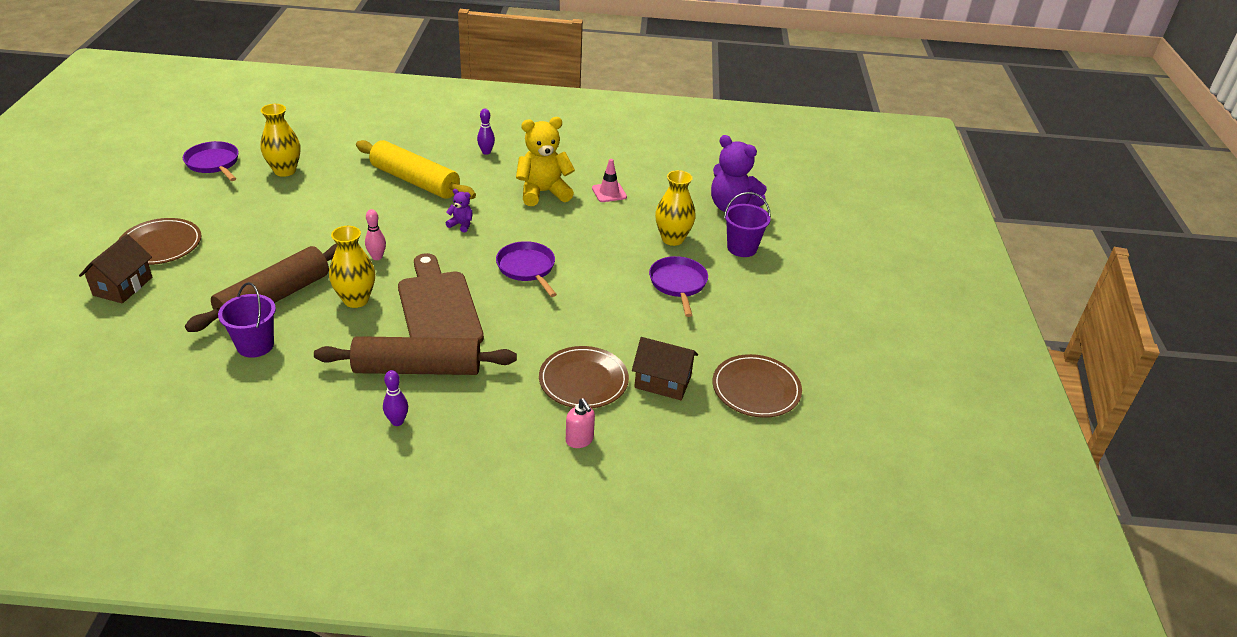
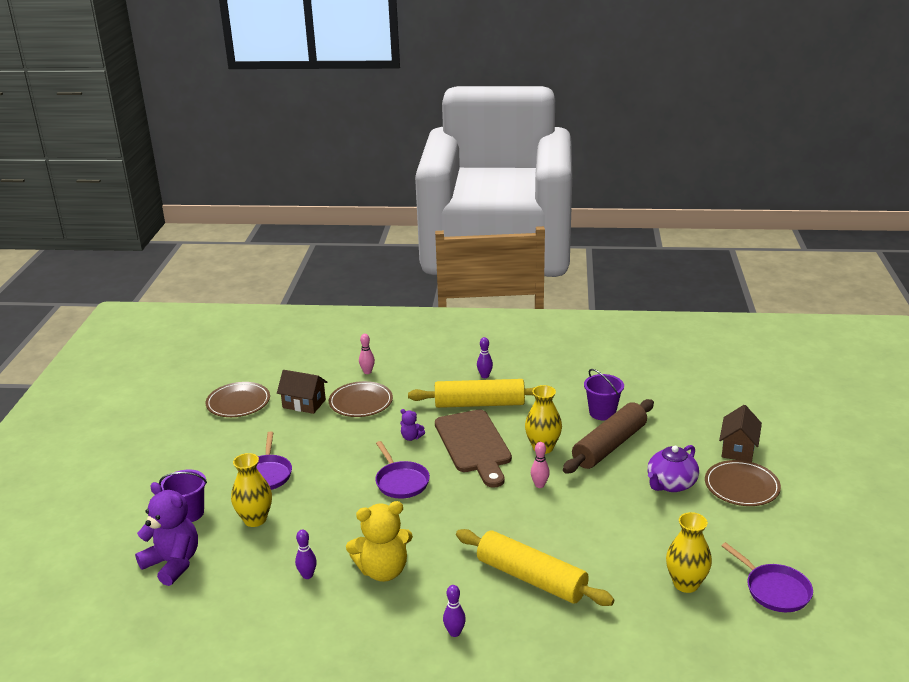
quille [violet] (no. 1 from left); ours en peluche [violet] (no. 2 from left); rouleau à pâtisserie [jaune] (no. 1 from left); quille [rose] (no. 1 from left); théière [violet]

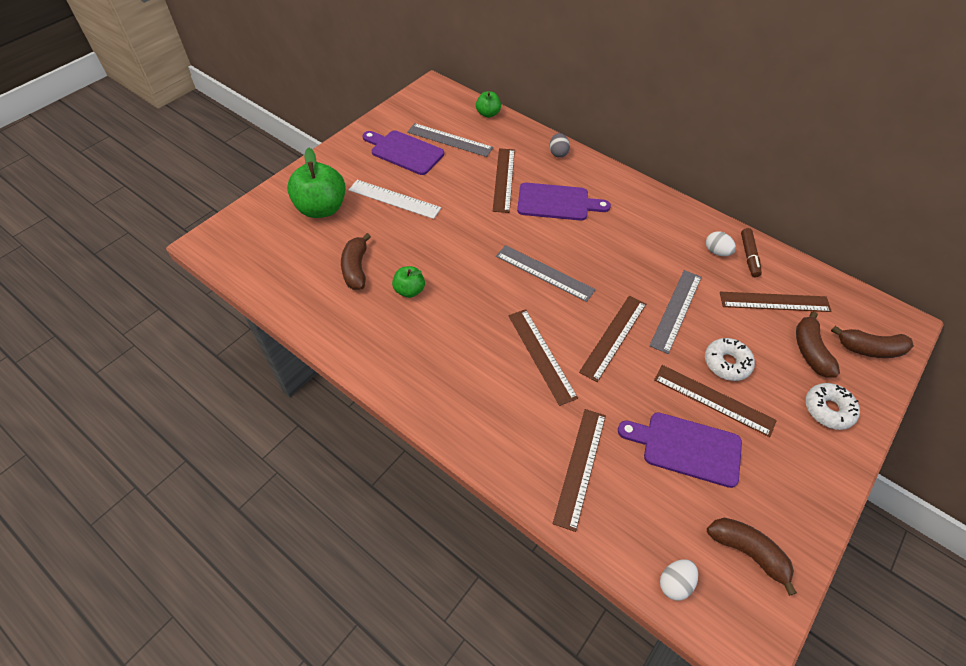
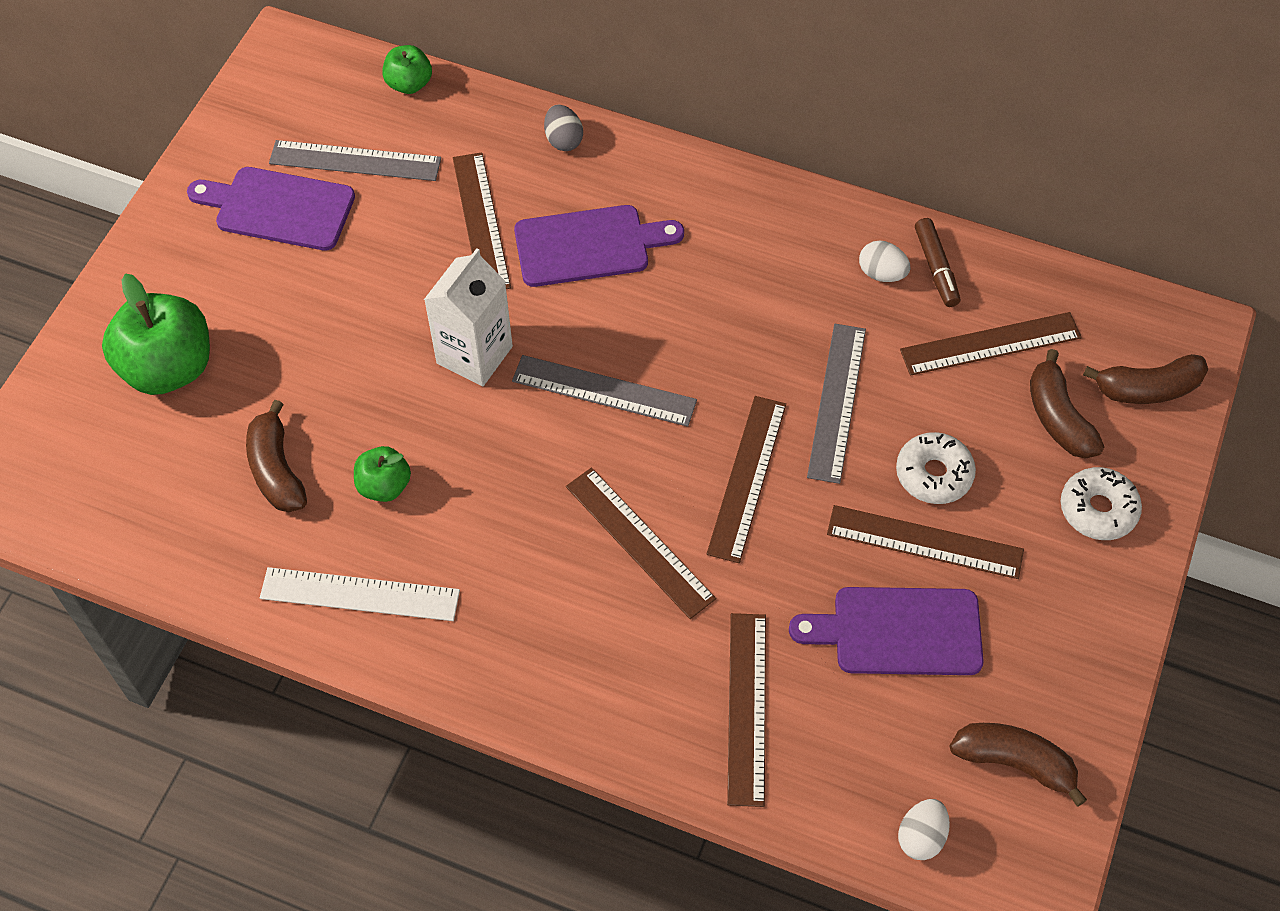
règle [blanc]; brique de lait [blanc]

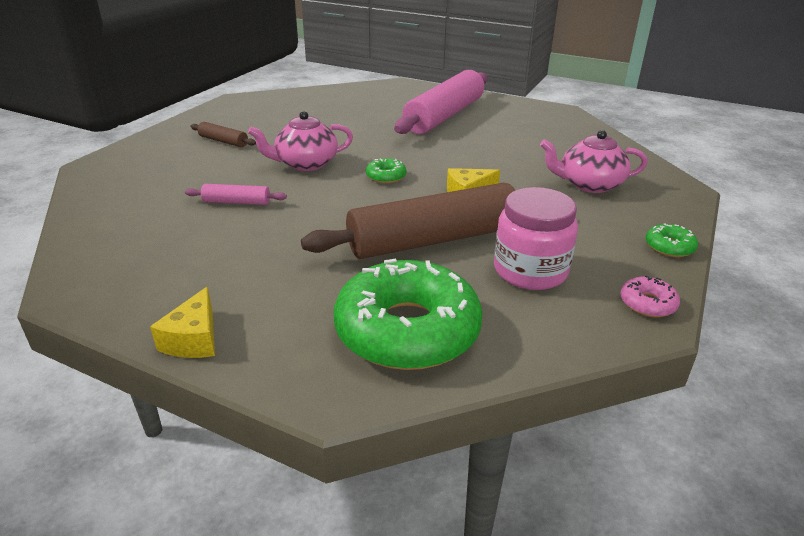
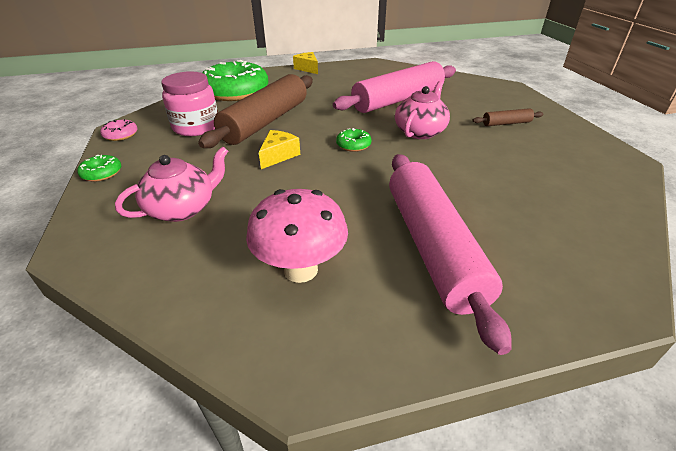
rouleau à pâtisserie [rose] (no. 1 from left); champignon [rose]

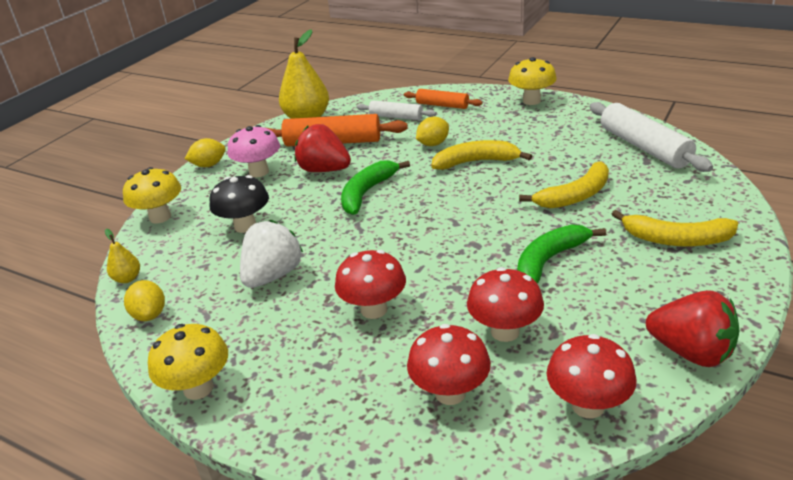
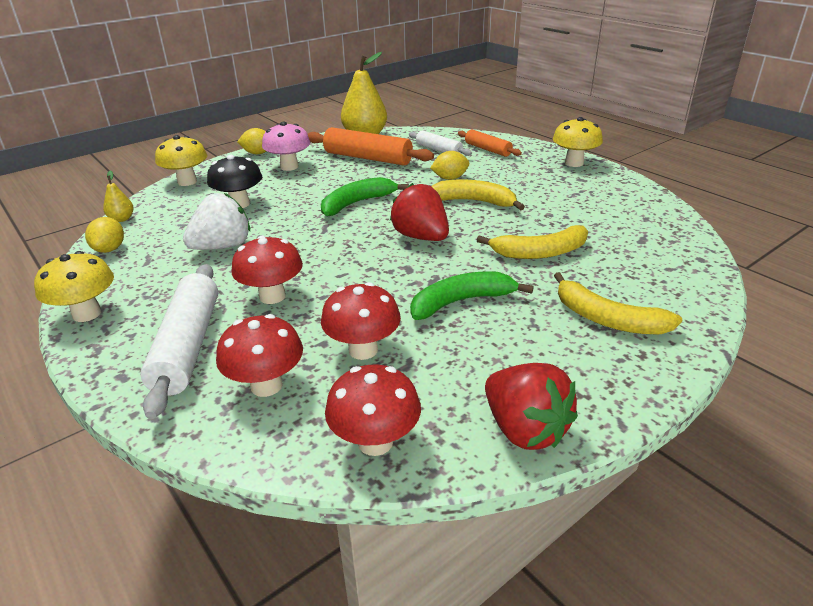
rouleau à pâtisserie [blanc] (no. 1 from left); fraise [rouge] (no. 1 from left)

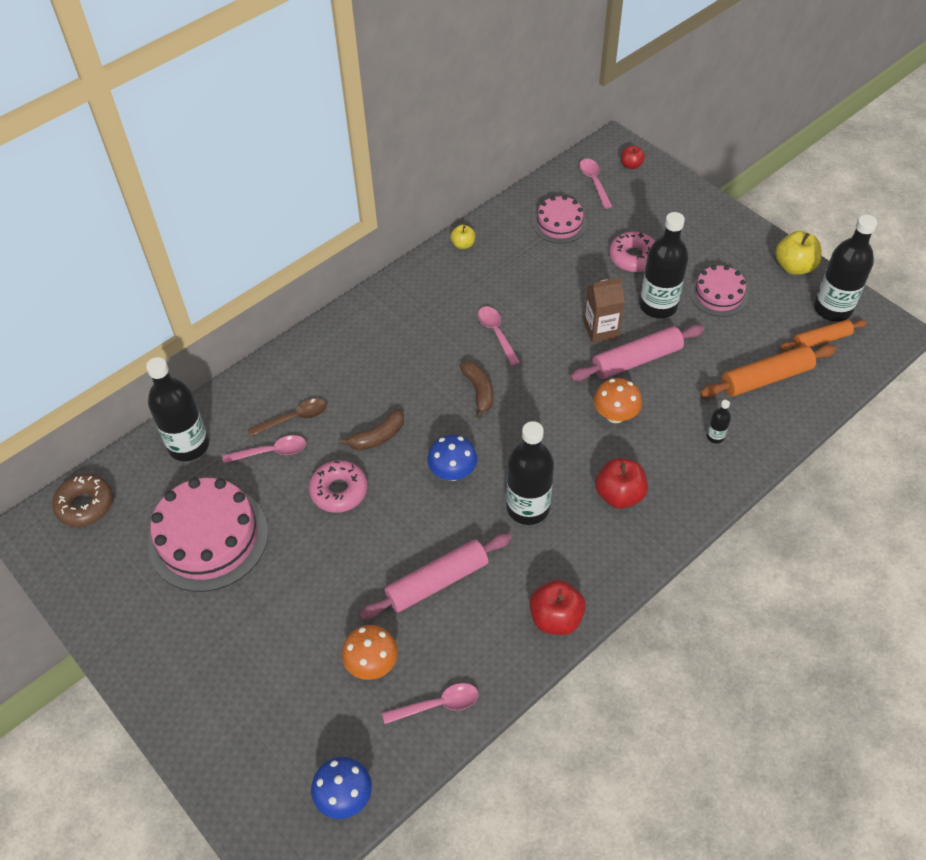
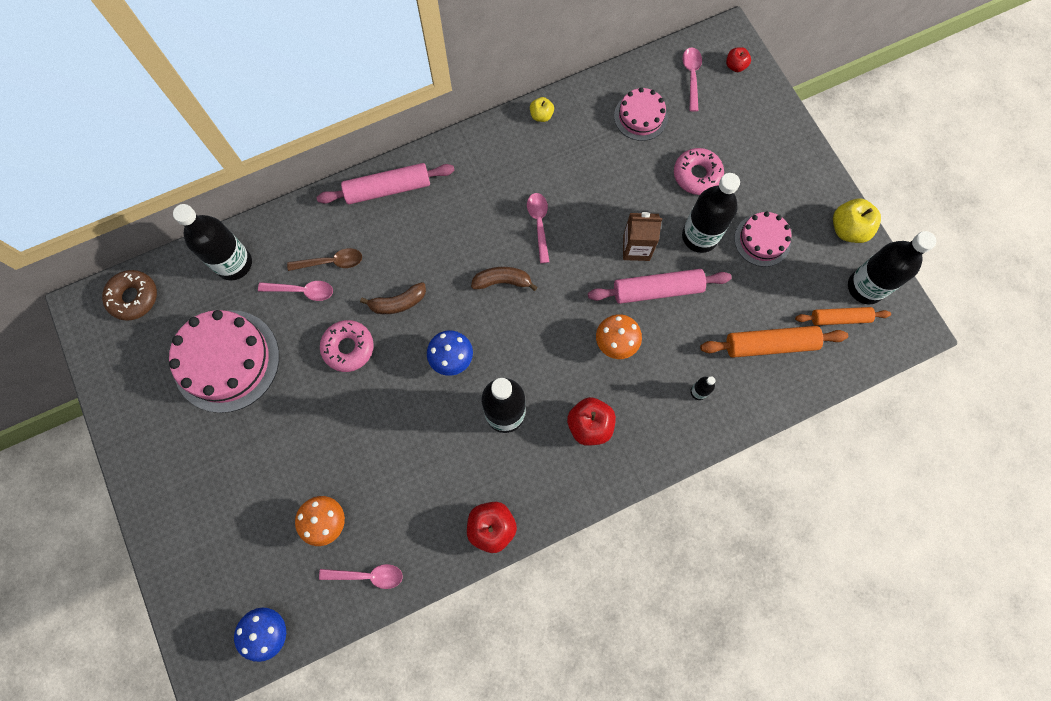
banane [marron] (no. 2 from left); rouleau à pâtisserie [rose] (no. 1 from left)

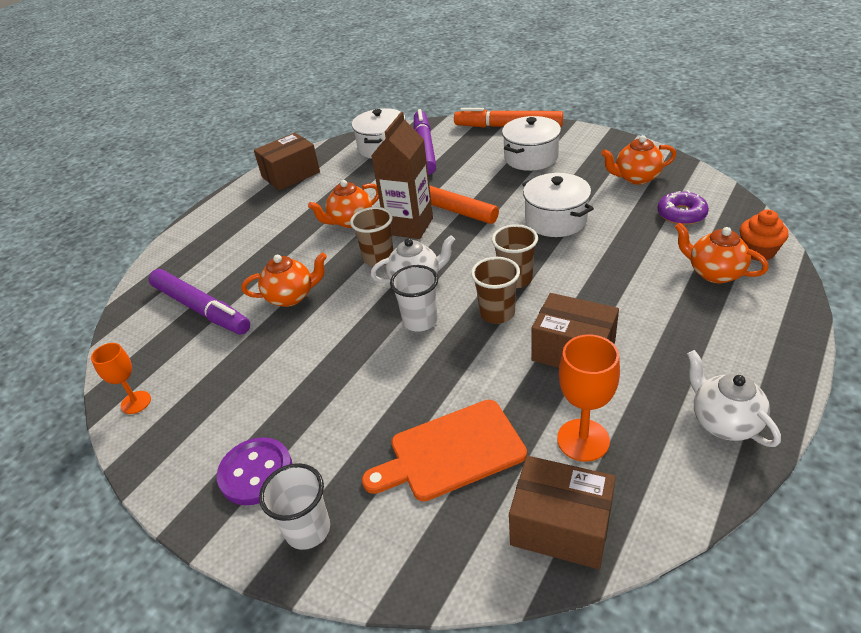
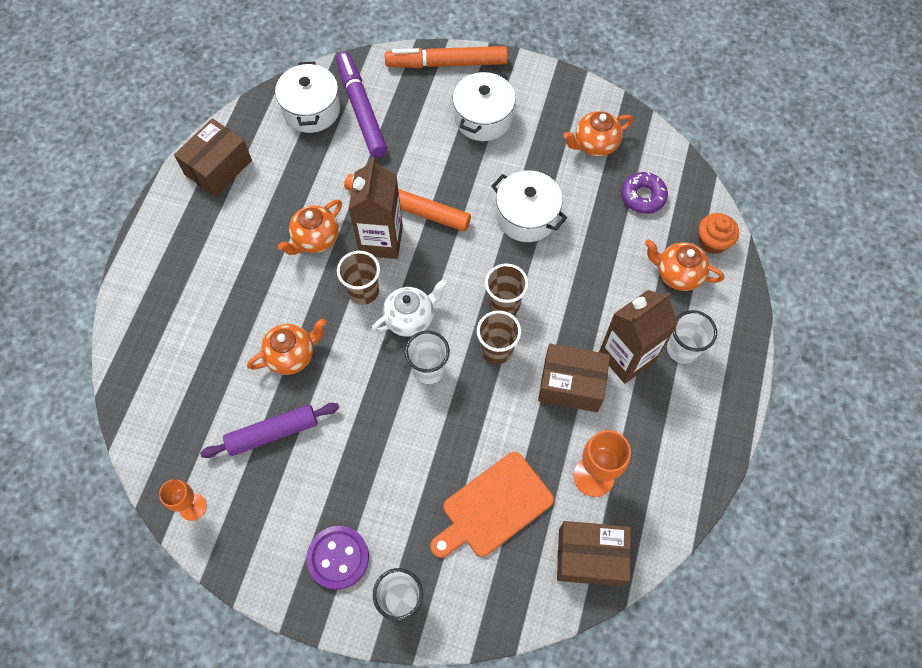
feutre [violet] (no. 1 from left in the first image); théière [blanc] (no. 2 from left in the first image); brique de lait [marron] (no. 2 from left); gobelet [blanc] (no. 3 from left); rouleau à pâtisserie [violet]

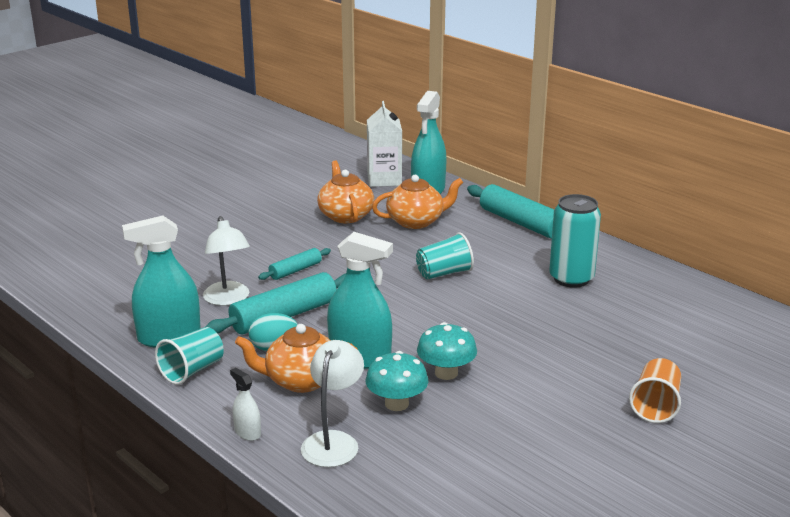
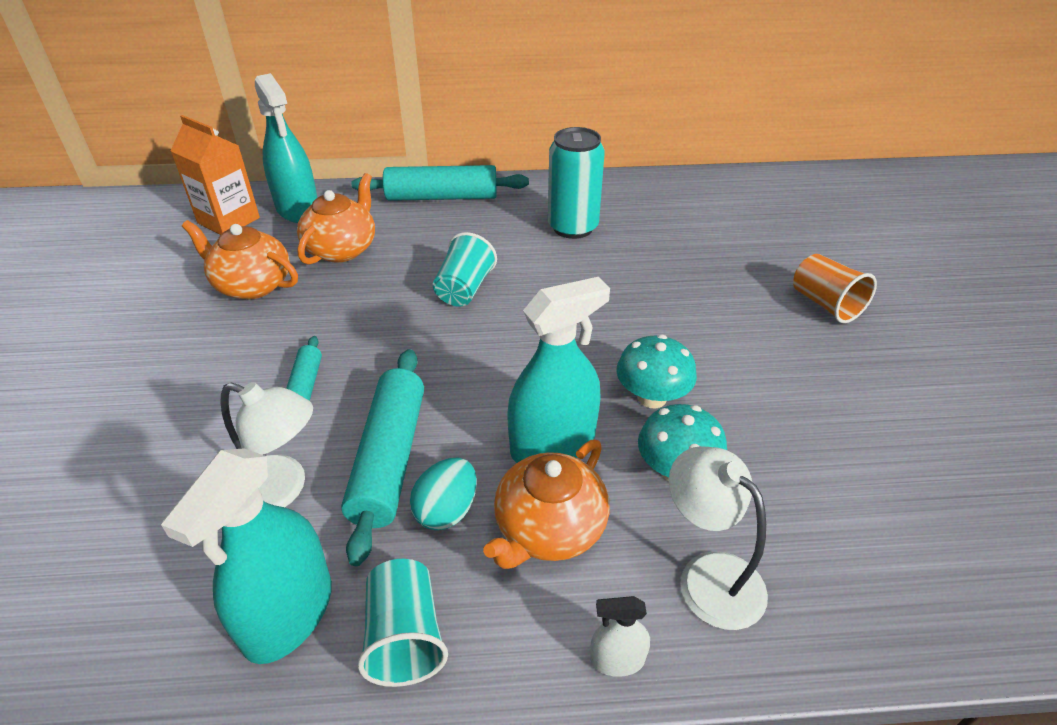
brique de lait [orange]

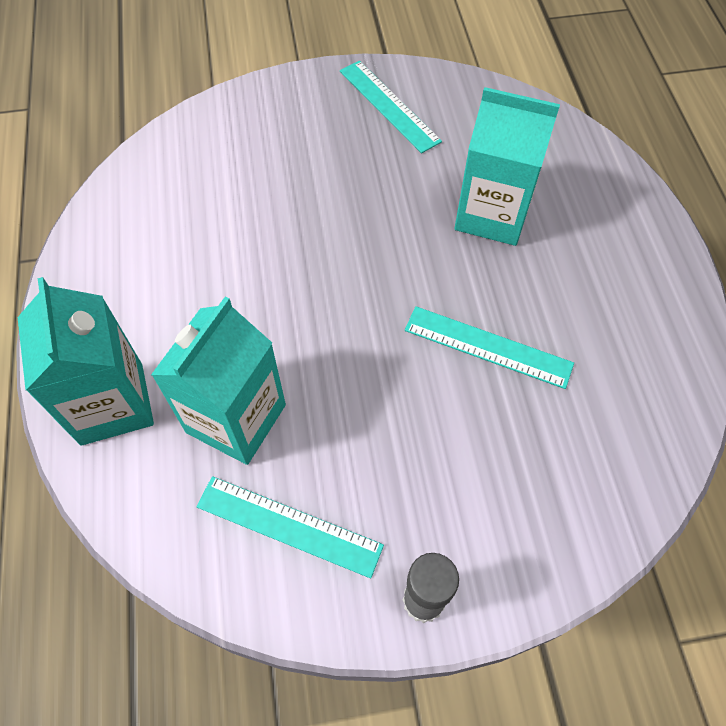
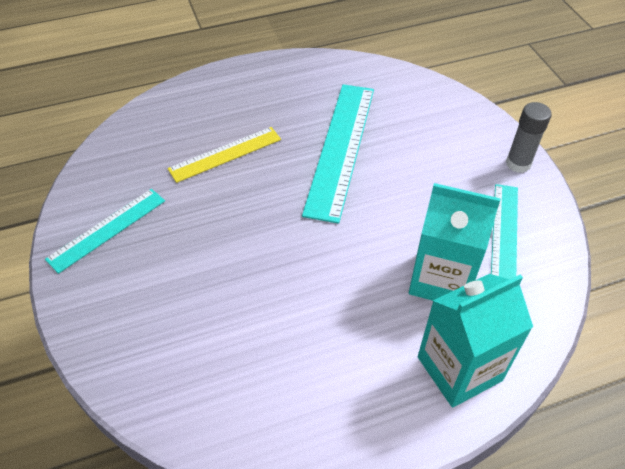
règle [jaune]; règle [turquoise] (no. 2 from left)

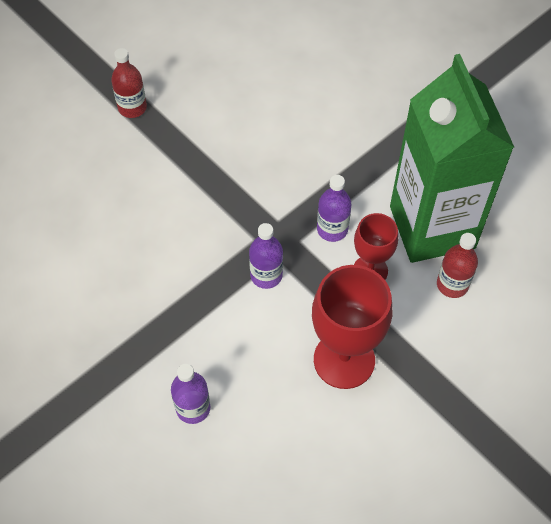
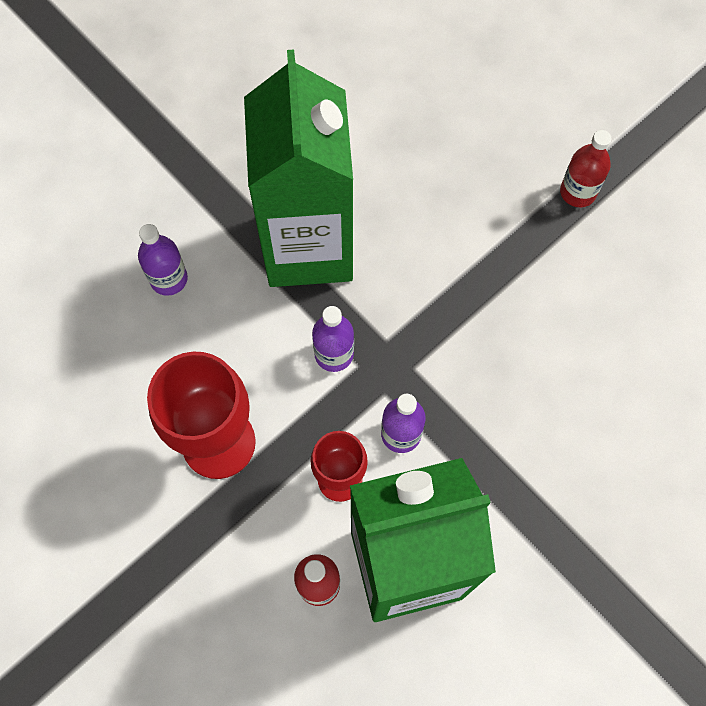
brique de lait [vert] (no. 1 from left)

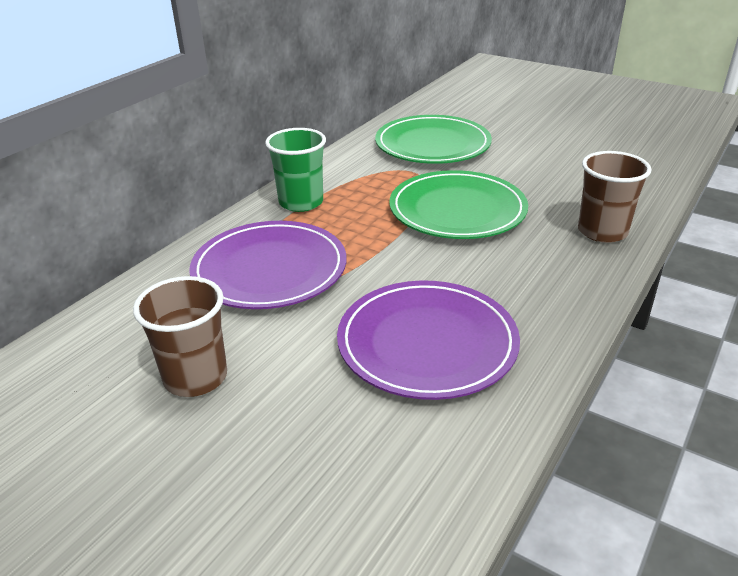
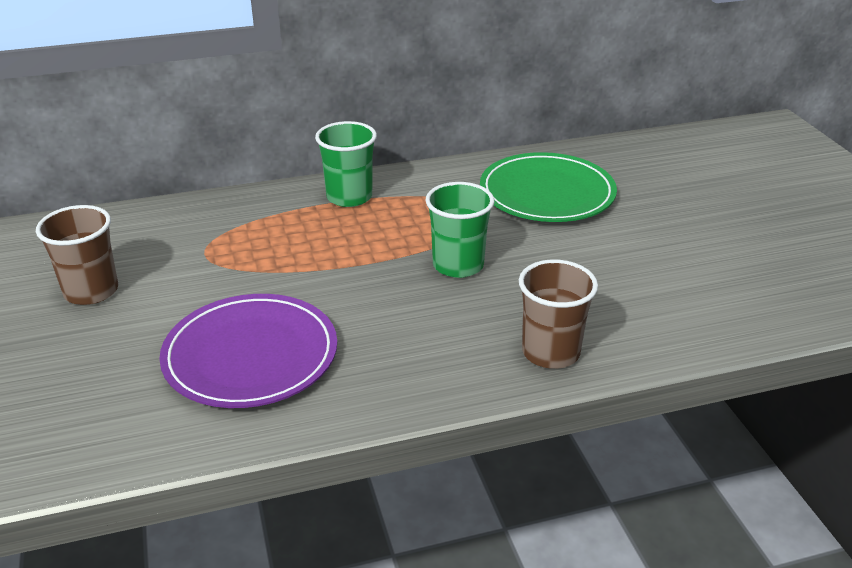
gobelet [vert] (no. 2 from left); assiette [violet] (no. 1 from left in the first image)

